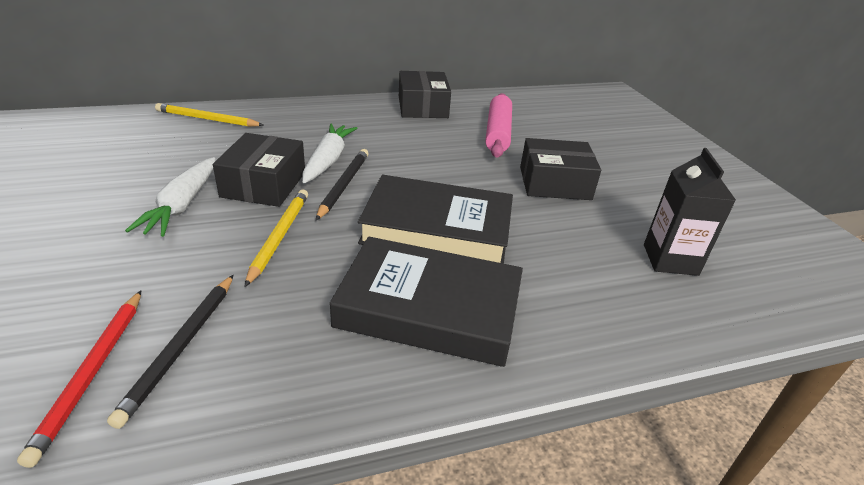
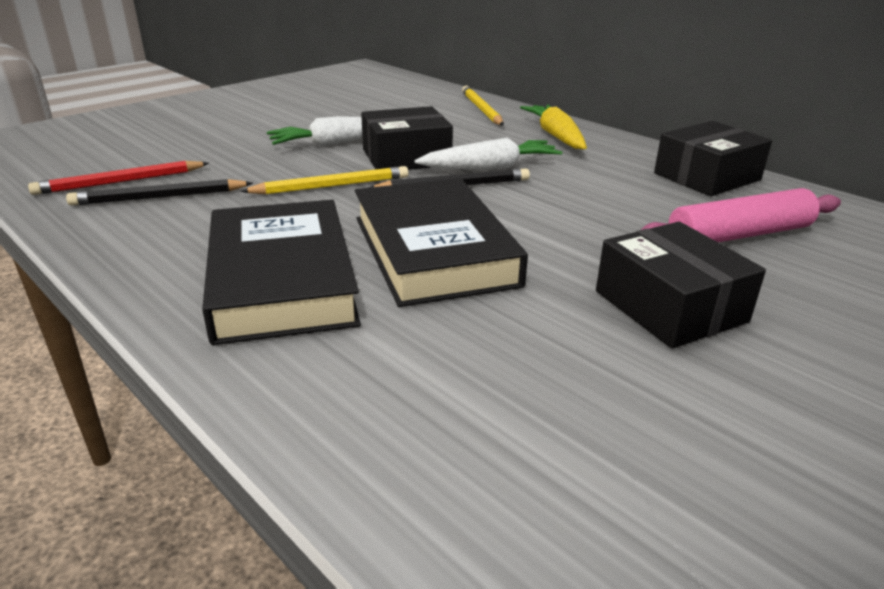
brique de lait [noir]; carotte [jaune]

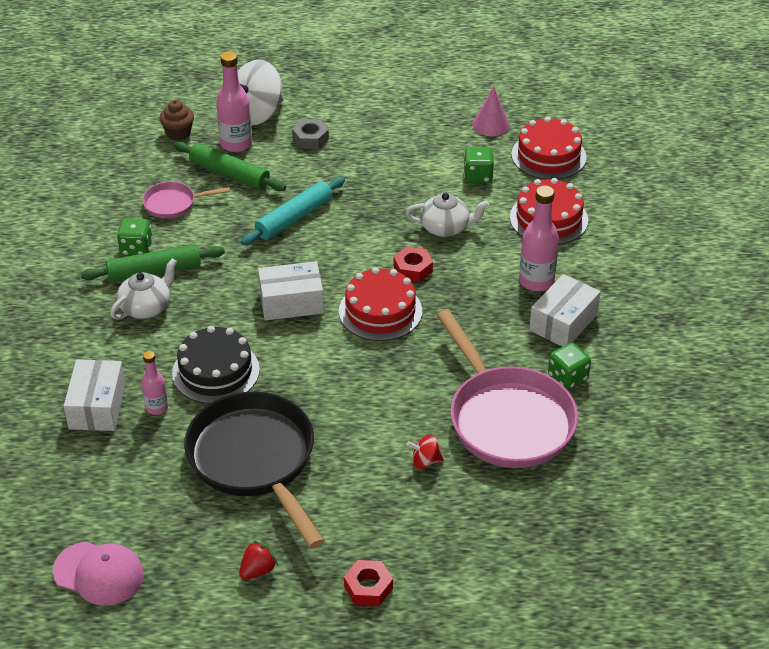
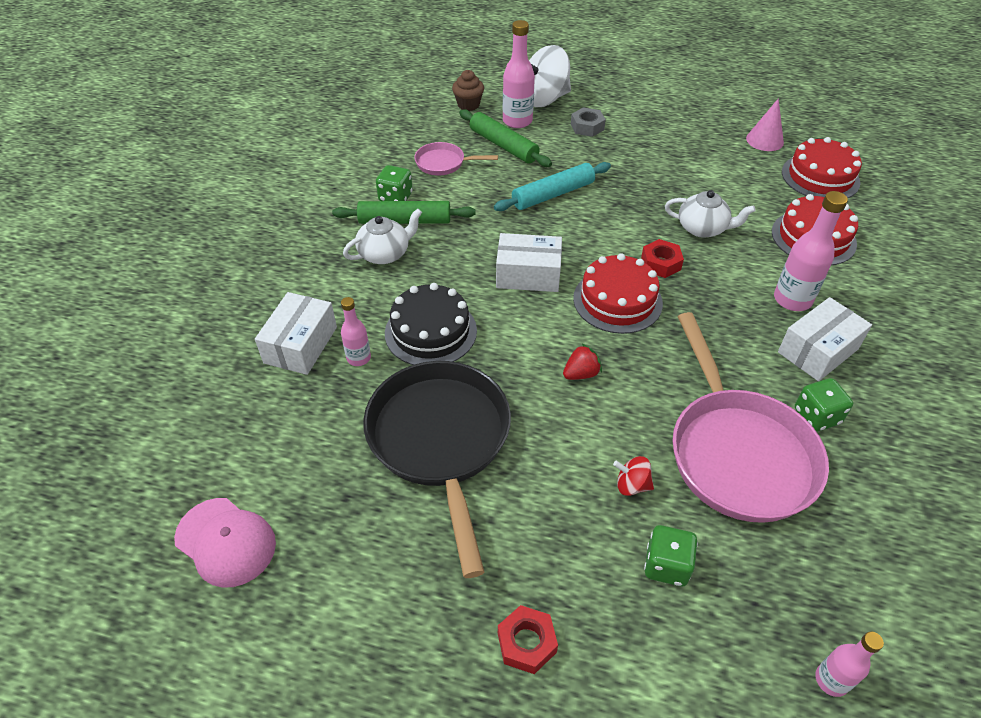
dé [vert] (no. 2 from left); fraise [rouge]; bouteille [rose] (no. 4 from left)

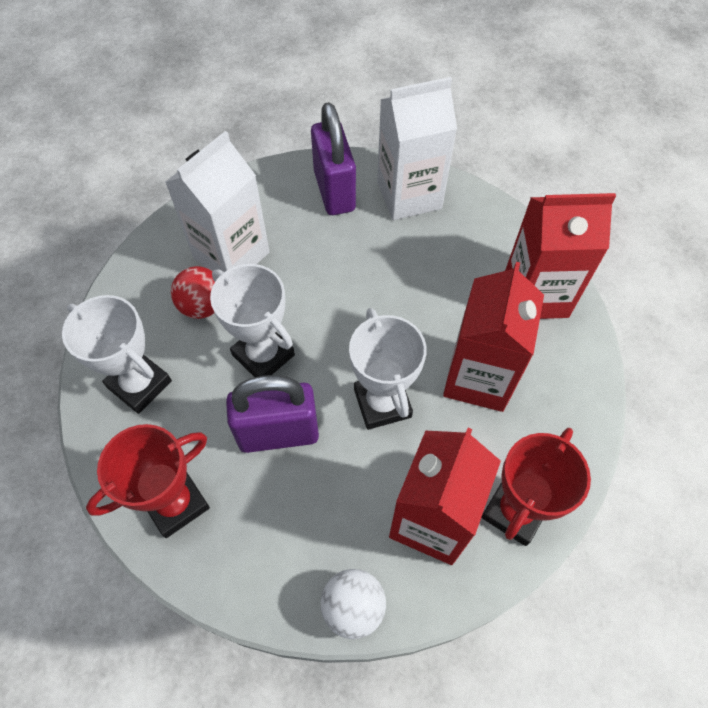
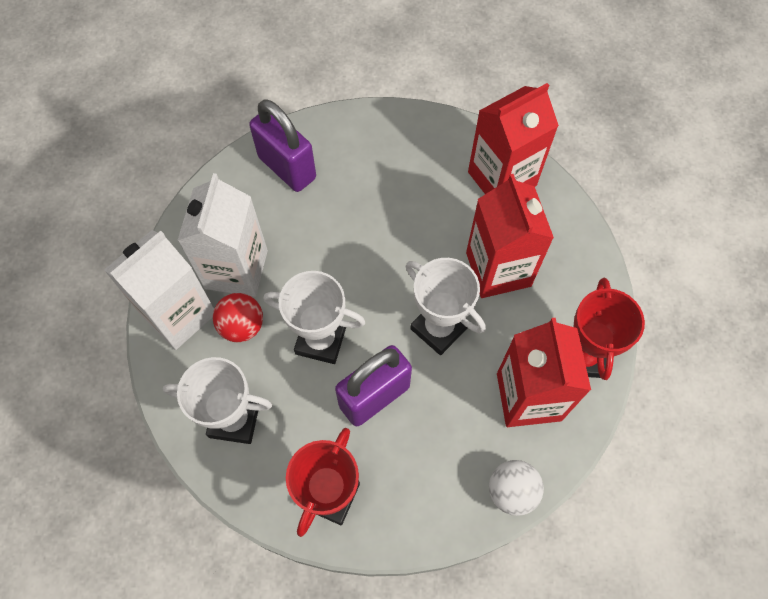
brique de lait [blanc] (no. 1 from left)

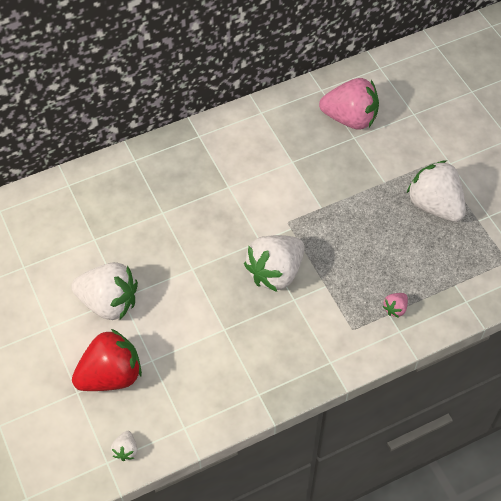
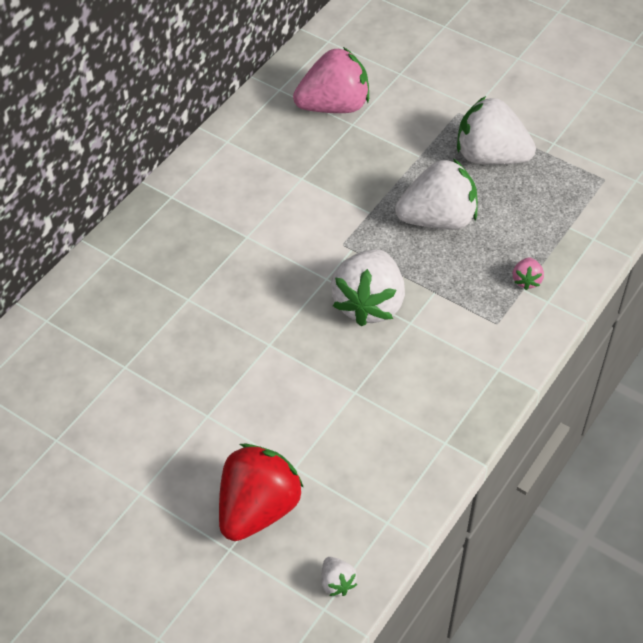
fraise [blanc] (no. 3 from left)

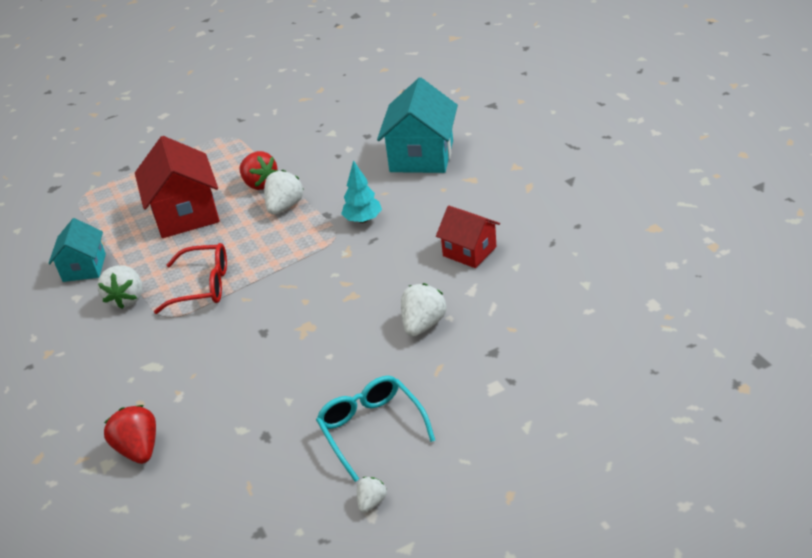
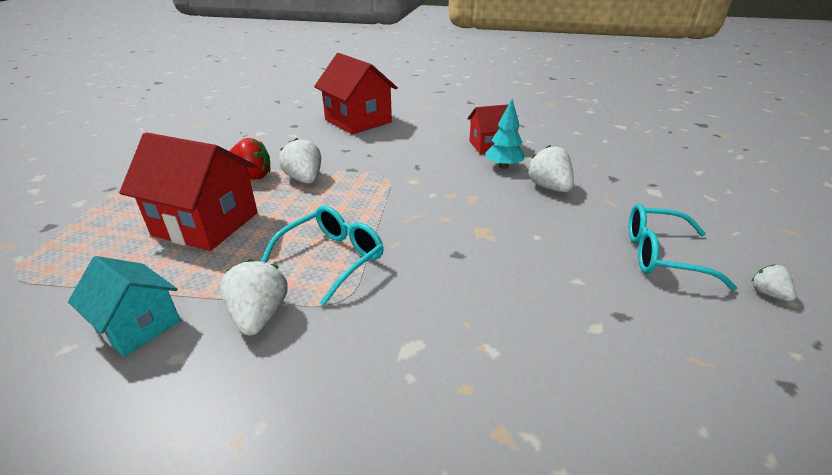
maison [rouge] (no. 2 from left); arbre [turquoise]; lunettes [turquoise] (no. 1 from left); fraise [blanc] (no. 1 from left); fraise [rouge] (no. 1 from left in the first image)

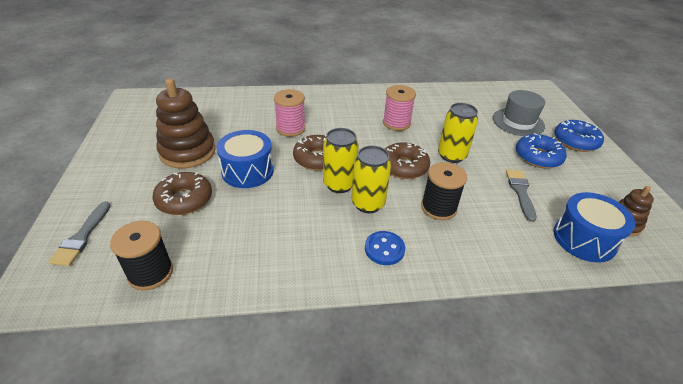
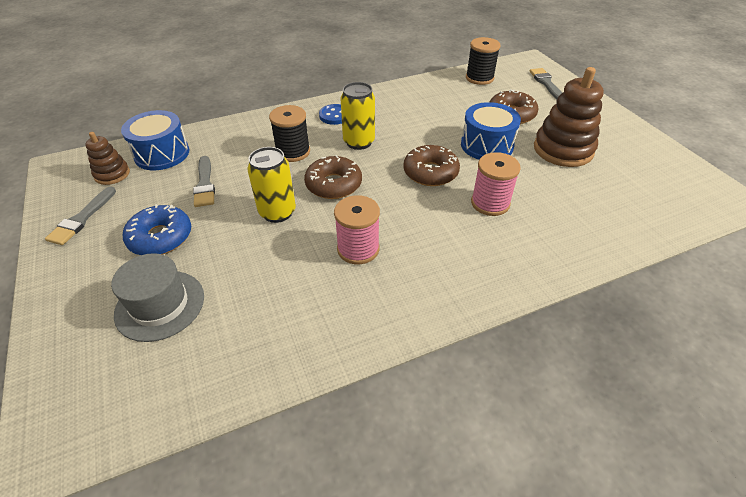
beignet [bleu] (no. 2 from left in the first image); canette [jaune] (no. 1 from left in the first image); pinceau [gris] (no. 1 from left)

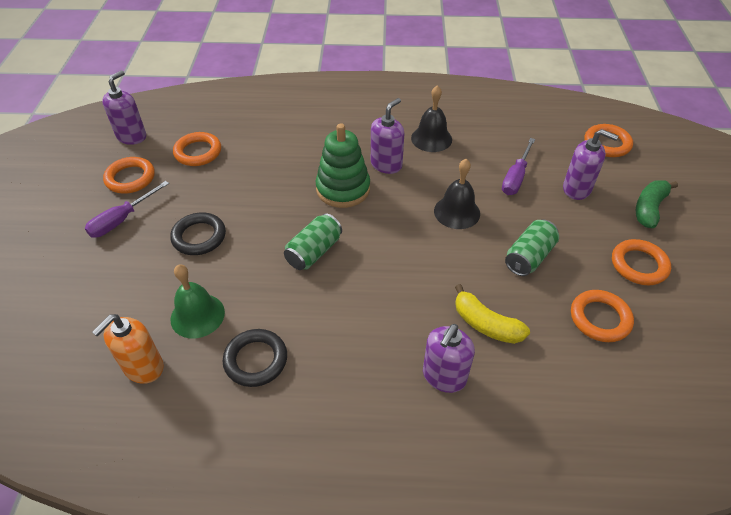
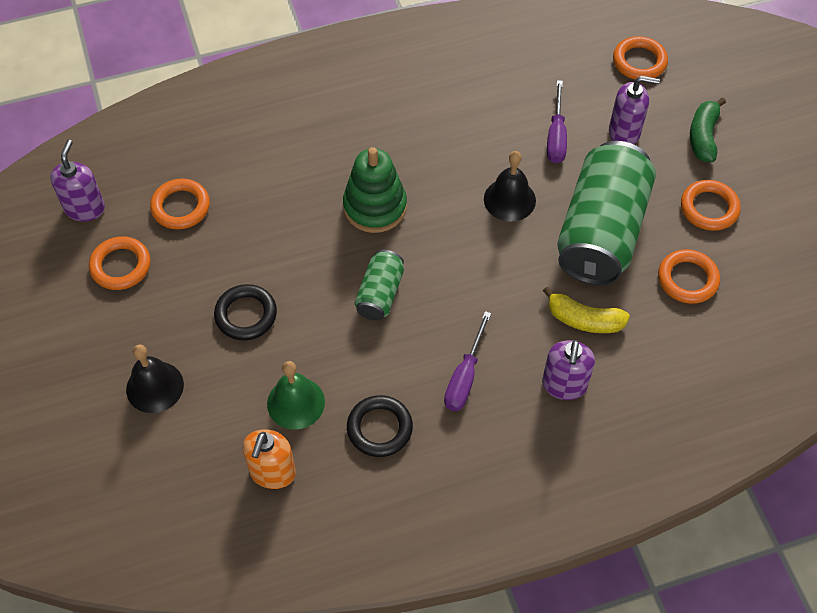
cloche [noir] (no. 1 from left); distributeur de savon [violet] (no. 2 from left in the first image); tournevis [violet] (no. 1 from left); canette [vert] (no. 2 from left)

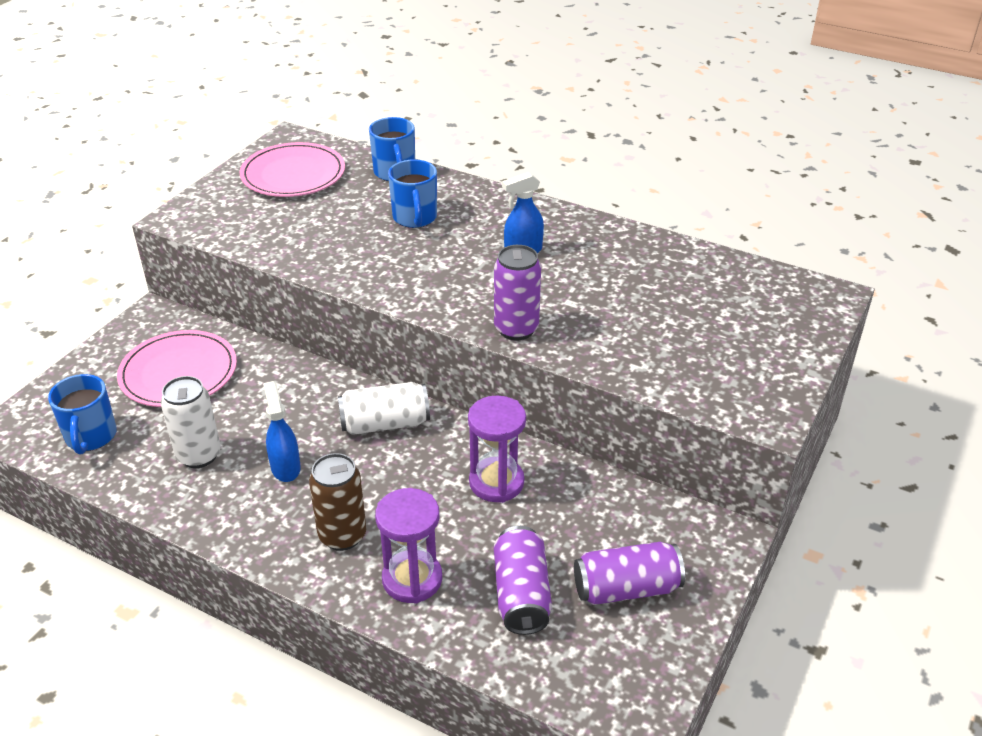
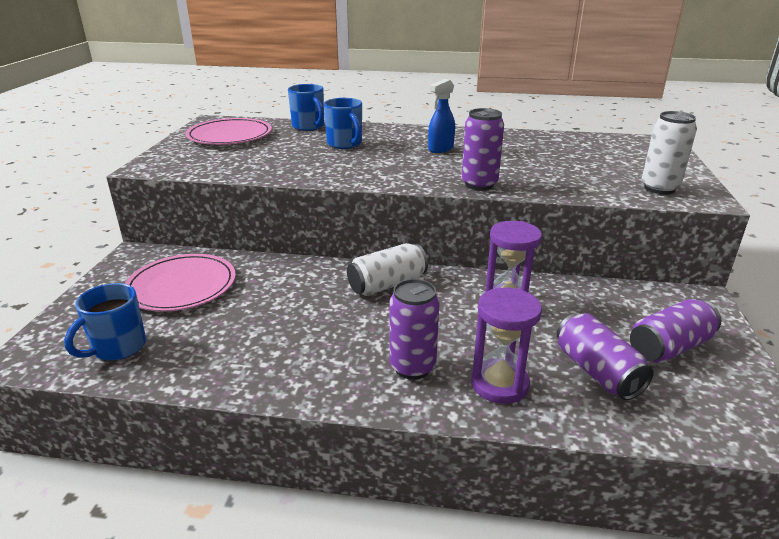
tasse [bleu] (no. 1 from left); canette [blanc] (no. 2 from left); vaporisateur [bleu] (no. 1 from left in the first image); canette [violet] (no. 1 from left)

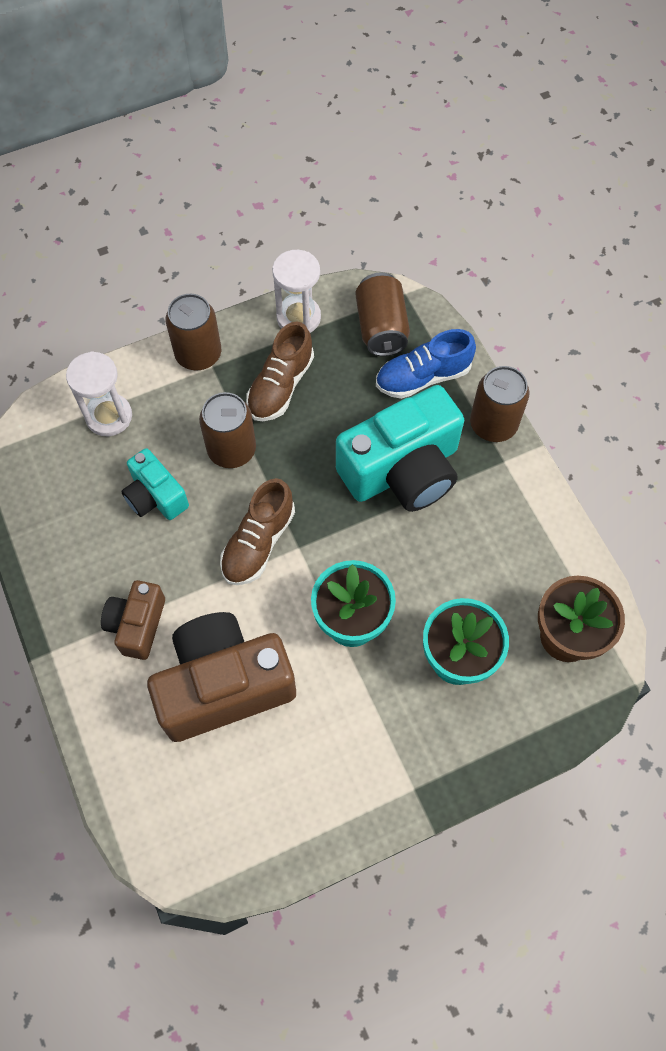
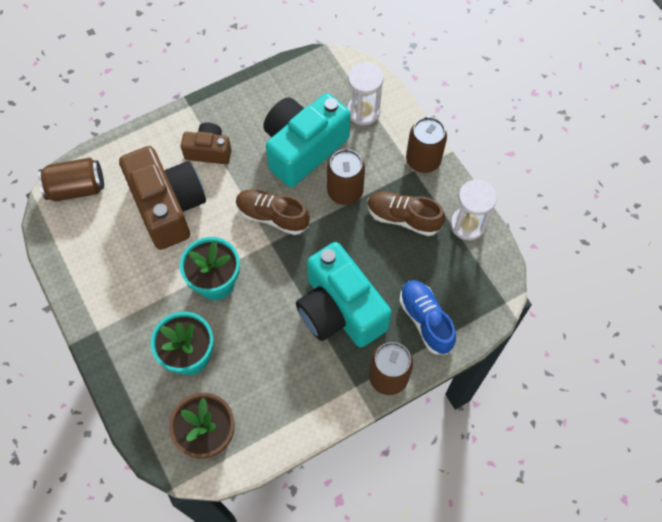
canette [marron] (no. 1 from left); appareil photo [turquoise] (no. 1 from left)

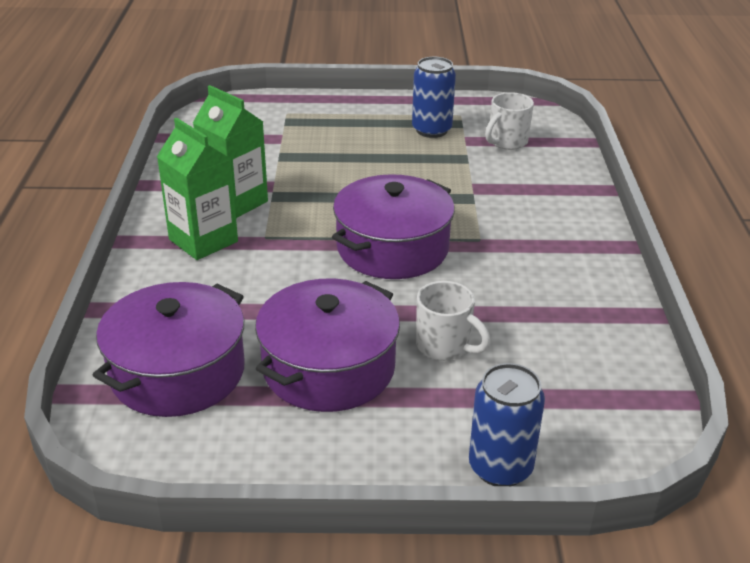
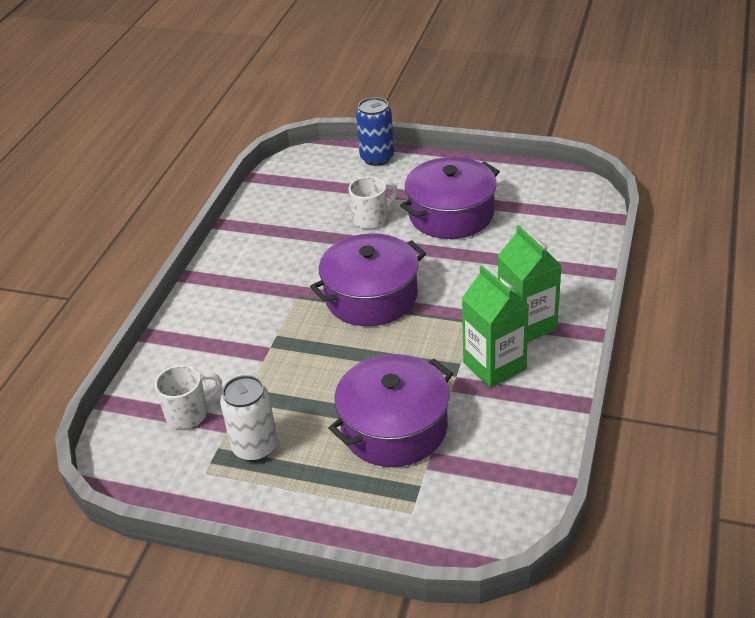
canette [blanc]; tasse [blanc] (no. 2 from left); marmite [violet] (no. 2 from left)

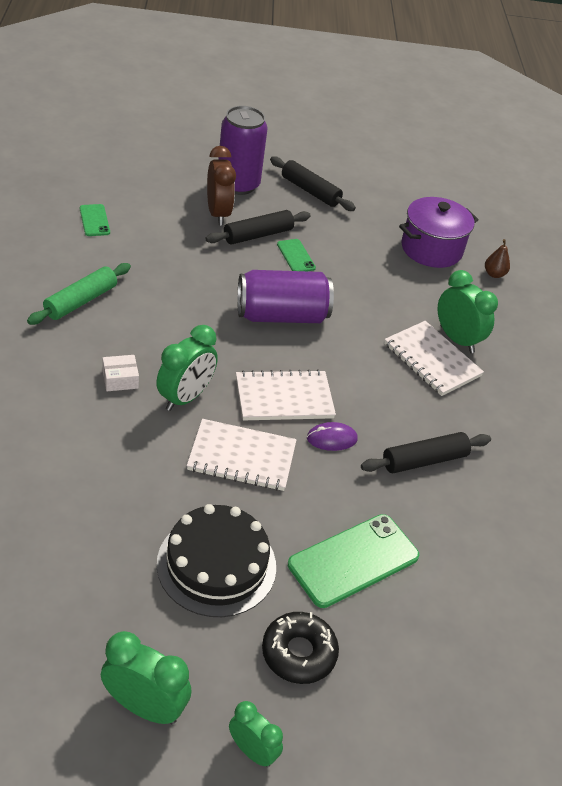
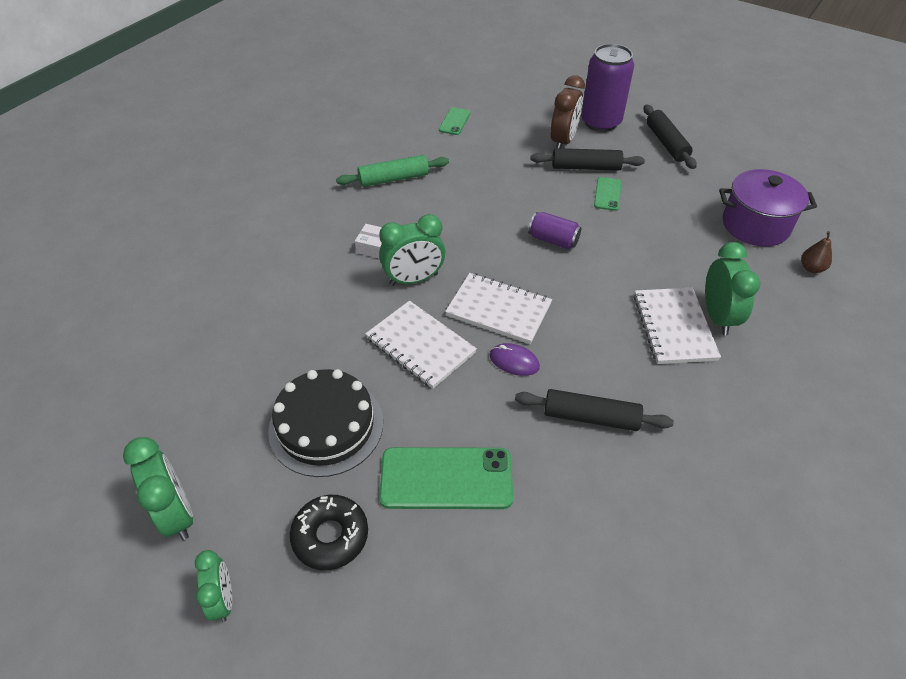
canette [violet] (no. 1 from left)

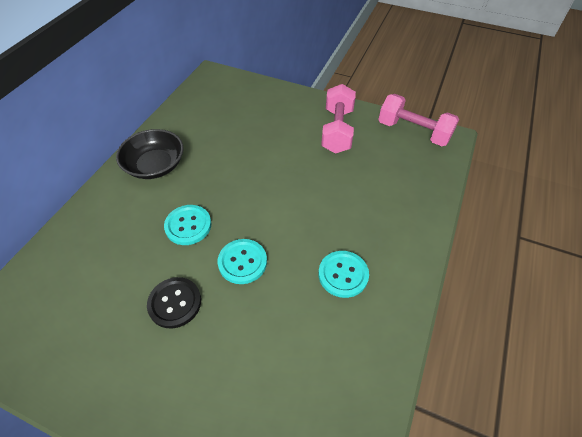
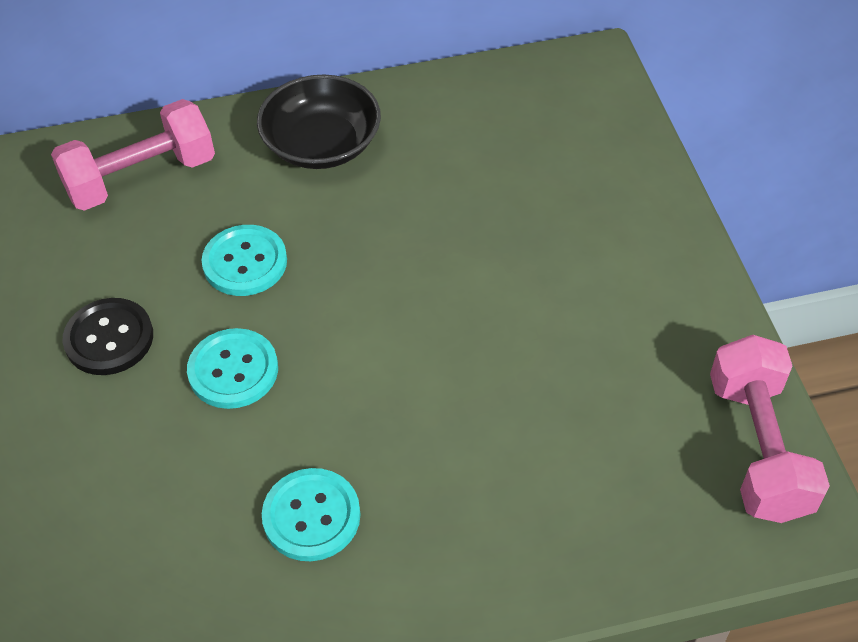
haltère [rose] (no. 1 from left)

